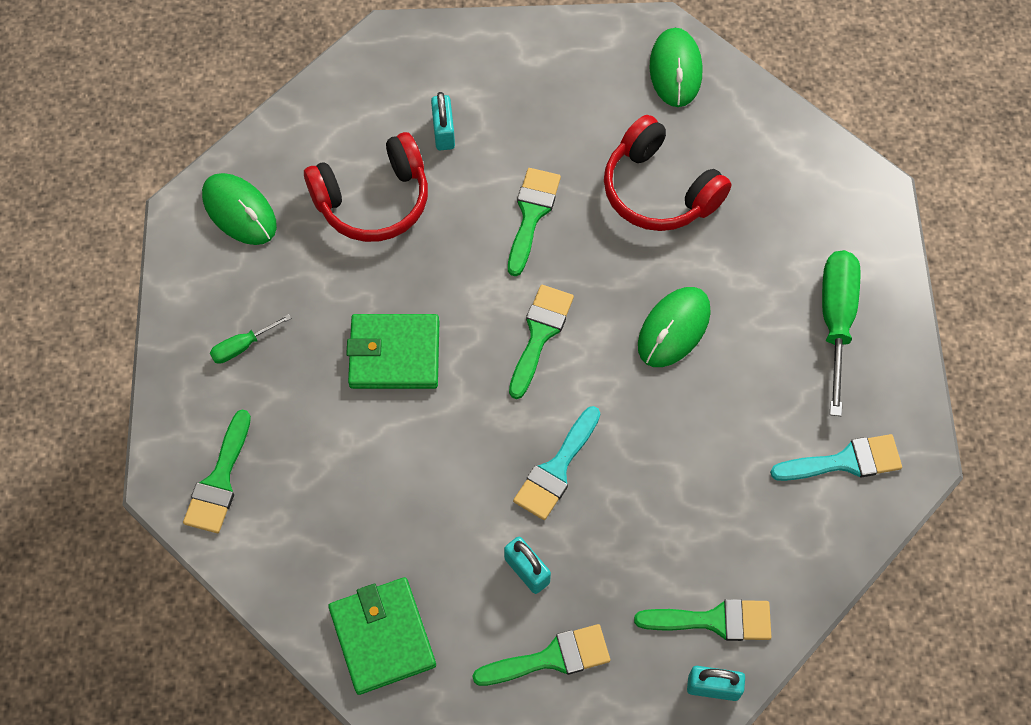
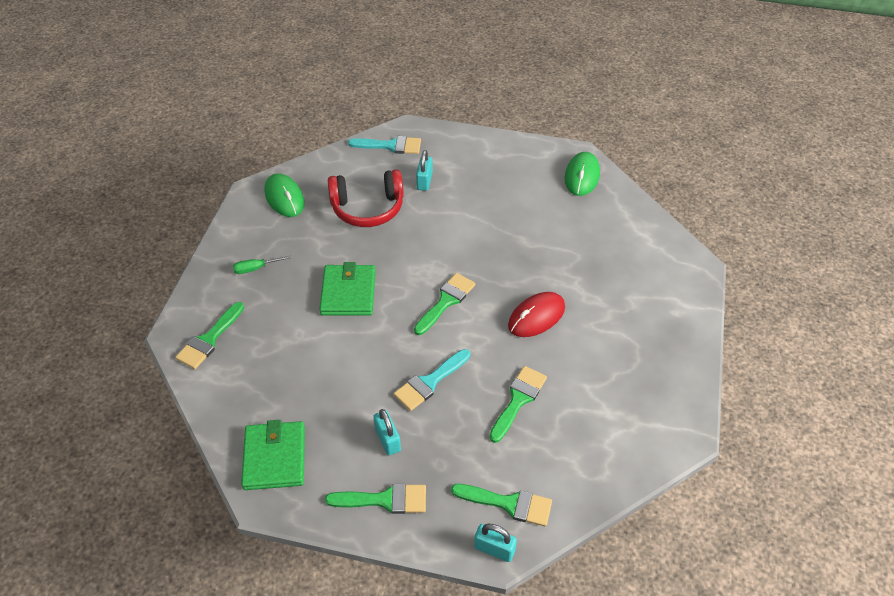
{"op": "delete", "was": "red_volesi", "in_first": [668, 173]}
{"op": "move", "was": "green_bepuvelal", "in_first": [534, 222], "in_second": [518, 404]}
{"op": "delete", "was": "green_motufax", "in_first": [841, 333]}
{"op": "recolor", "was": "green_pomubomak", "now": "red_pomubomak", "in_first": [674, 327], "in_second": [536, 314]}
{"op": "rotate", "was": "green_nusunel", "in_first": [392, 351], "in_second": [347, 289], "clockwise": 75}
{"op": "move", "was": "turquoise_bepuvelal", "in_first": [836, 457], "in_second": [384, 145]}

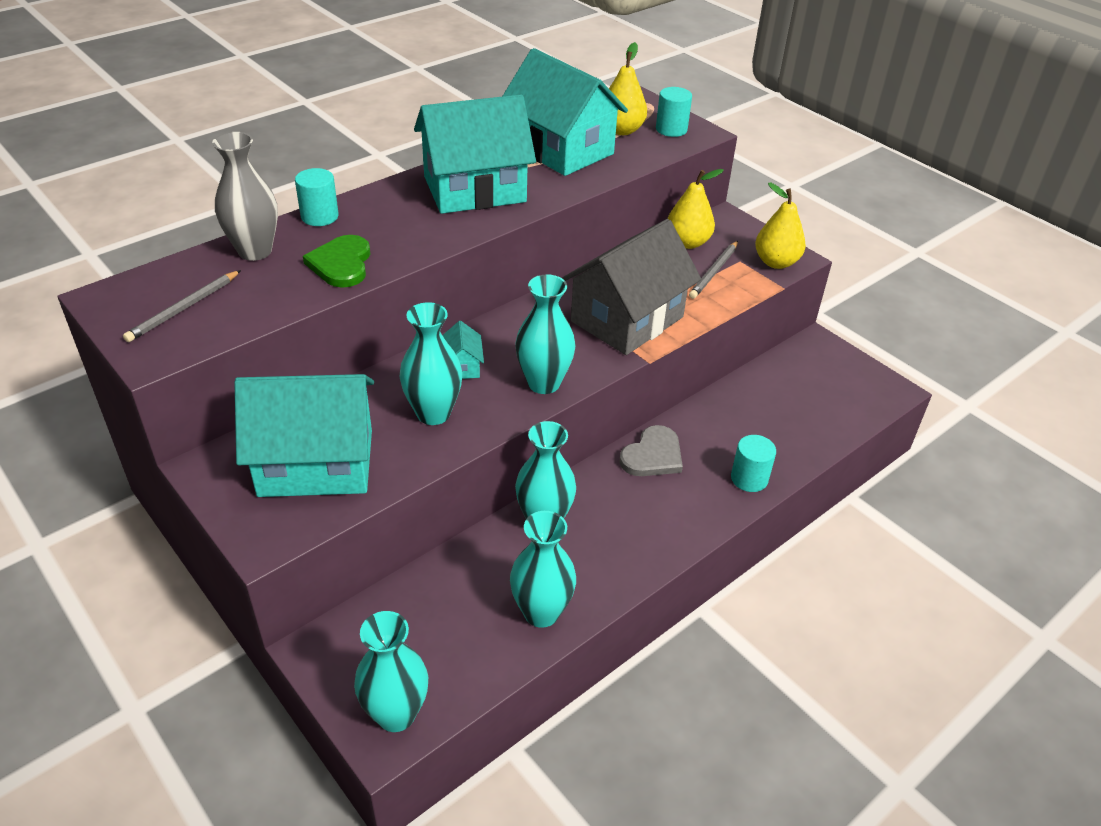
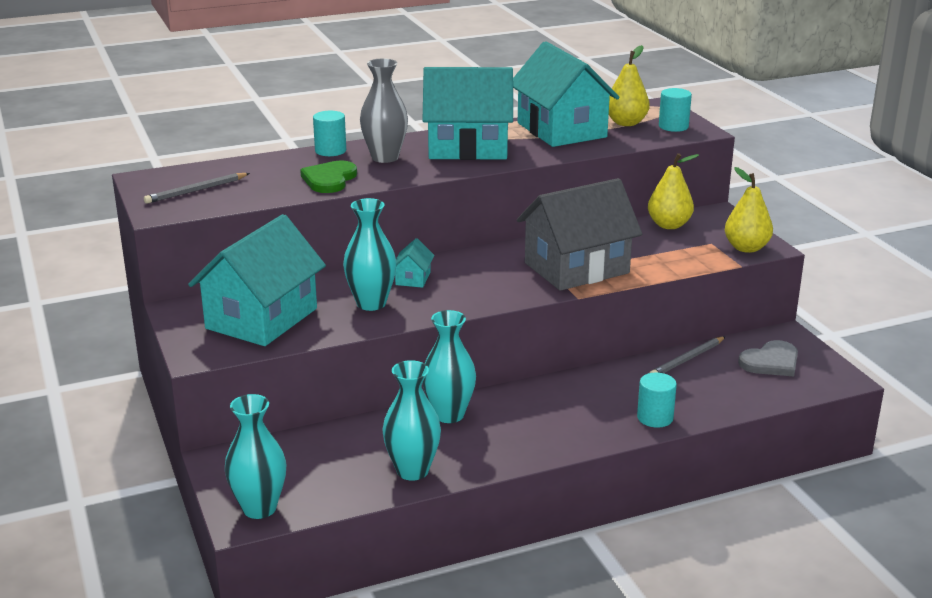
{"op": "move", "was": "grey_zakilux", "in_first": [245, 196], "in_second": [384, 110]}
{"op": "move", "was": "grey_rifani", "in_first": [713, 270], "in_second": [687, 354]}
{"op": "delete", "was": "turquoise_zakilux", "in_first": [545, 334]}
{"op": "rotate", "was": "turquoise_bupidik", "in_first": [304, 435], "in_second": [257, 280], "clockwise": -75}
{"op": "move", "was": "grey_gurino", "in_first": [651, 450], "in_second": [768, 358]}

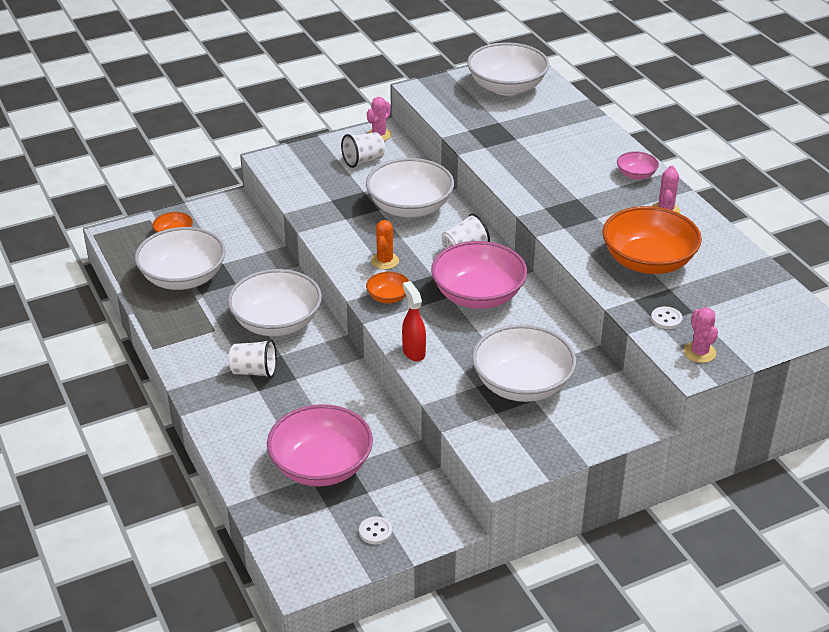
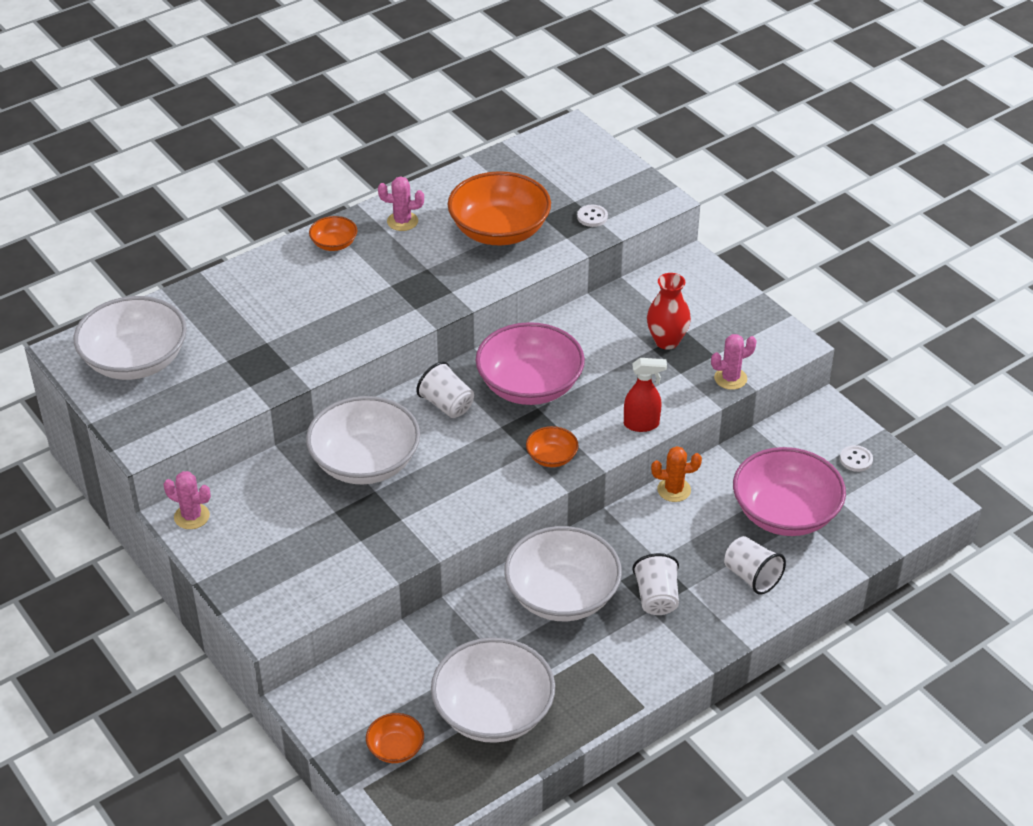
{"op": "move", "was": "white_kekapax", "in_first": [363, 150], "in_second": [755, 565]}
{"op": "recolor", "was": "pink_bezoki", "now": "orange_bezoki", "in_first": [638, 165], "in_second": [333, 233]}
{"op": "move", "was": "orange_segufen", "in_first": [385, 244], "in_second": [676, 474]}
{"op": "rotate", "was": "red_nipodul", "in_first": [414, 321], "in_second": [645, 395], "clockwise": -150}
{"op": "move", "was": "pink_segufen", "in_first": [701, 335], "in_second": [734, 362]}
{"op": "replace", "was": "white_bezoki", "now": "red_zakilux", "in_first": [524, 363], "in_second": [669, 311]}

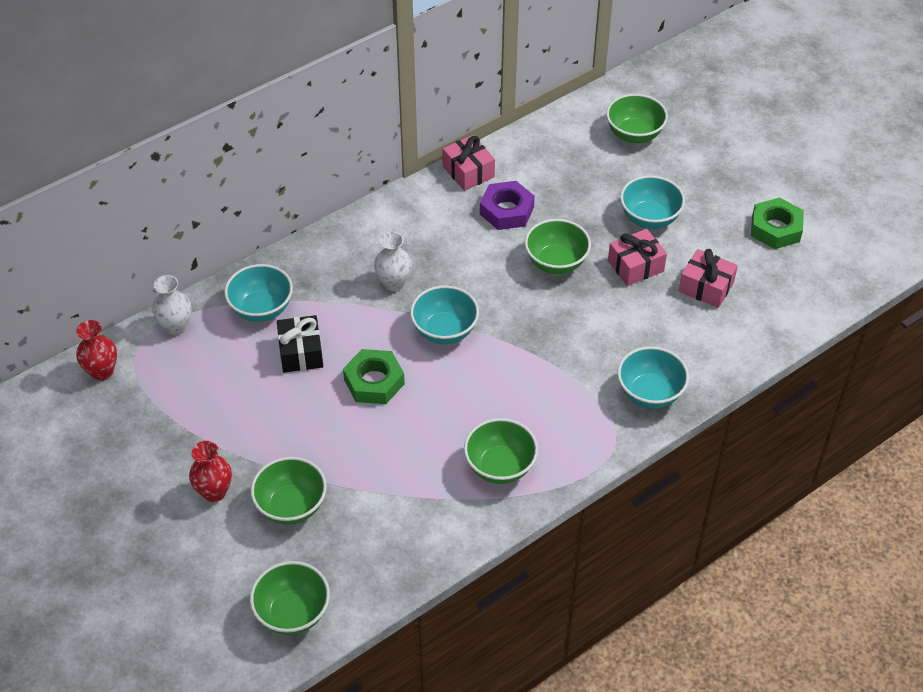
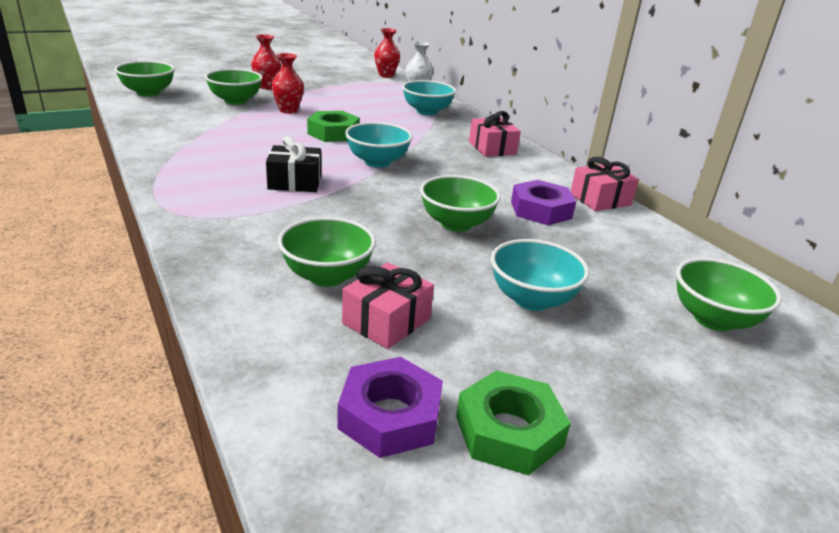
{"op": "move", "was": "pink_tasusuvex", "in_first": [637, 257], "in_second": [495, 134]}
{"op": "delete", "was": "white_zakilux", "in_first": [393, 262]}
{"op": "move", "was": "black_tasusuvex", "in_first": [300, 344], "in_second": [293, 164]}
{"op": "delete", "was": "turquoise_bezoki", "in_first": [653, 377]}
{"op": "move", "was": "green_bezoki", "in_first": [501, 451], "in_second": [327, 252]}
{"op": "insert", "now": "red_zakilux", "in_second": [287, 83]}
{"op": "insert", "now": "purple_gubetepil", "in_second": [390, 407]}

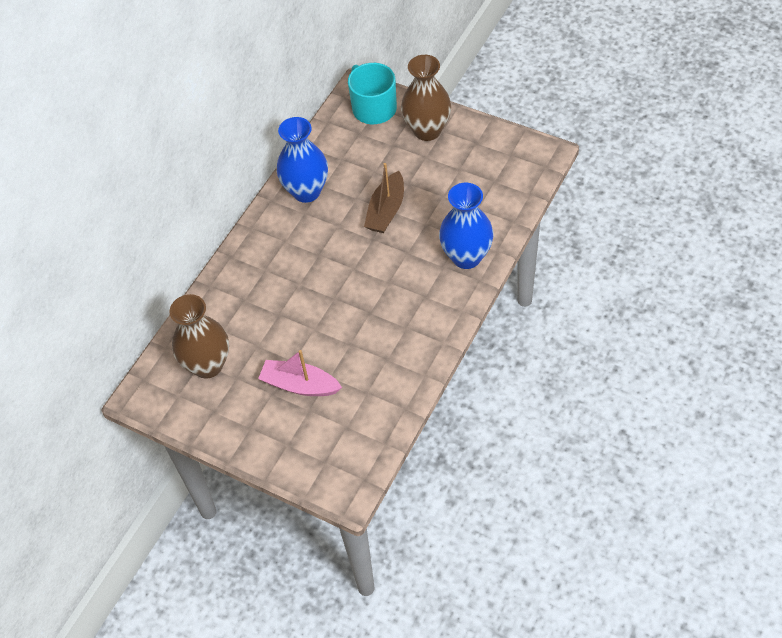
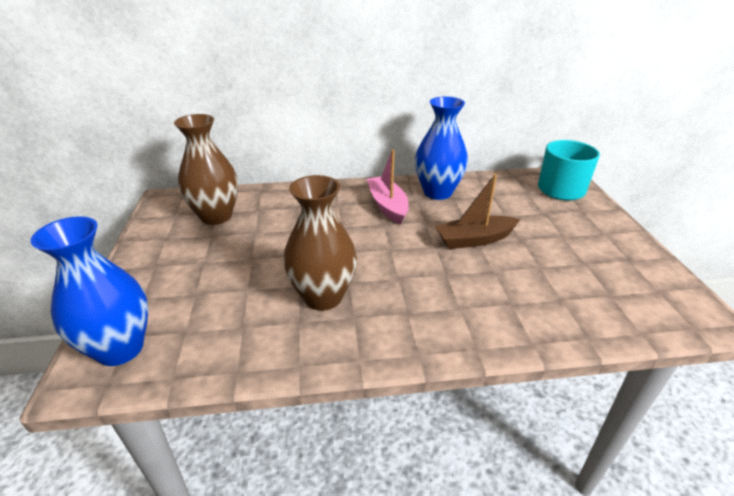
{"op": "move", "was": "brown_zakilux", "in_first": [426, 98], "in_second": [320, 243]}
{"op": "move", "was": "blue_zakilux", "in_first": [466, 226], "in_second": [89, 291]}
{"op": "move", "was": "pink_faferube", "in_first": [300, 373], "in_second": [388, 187]}

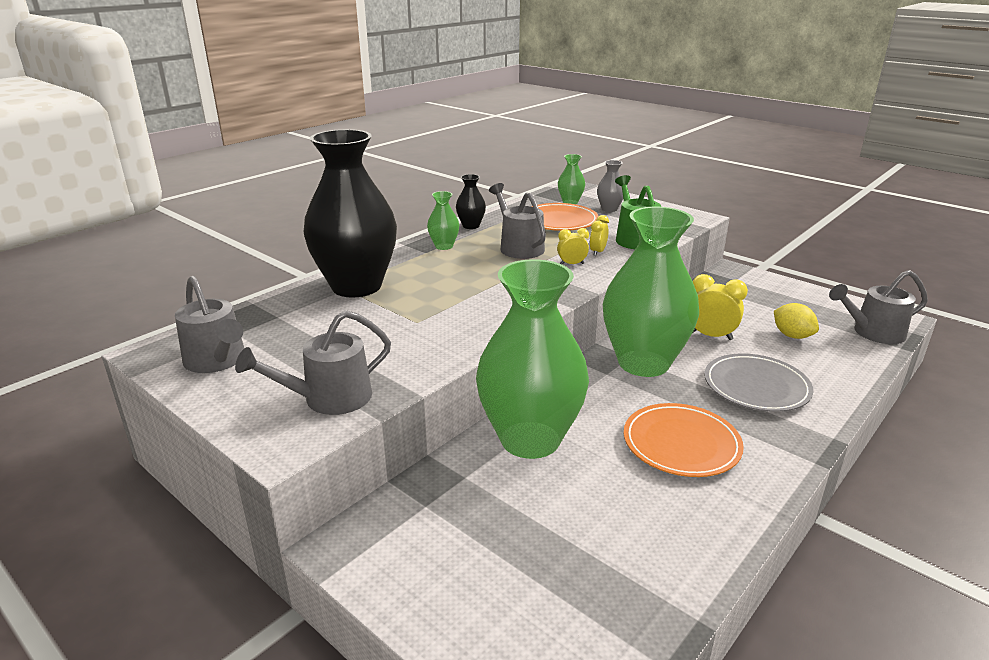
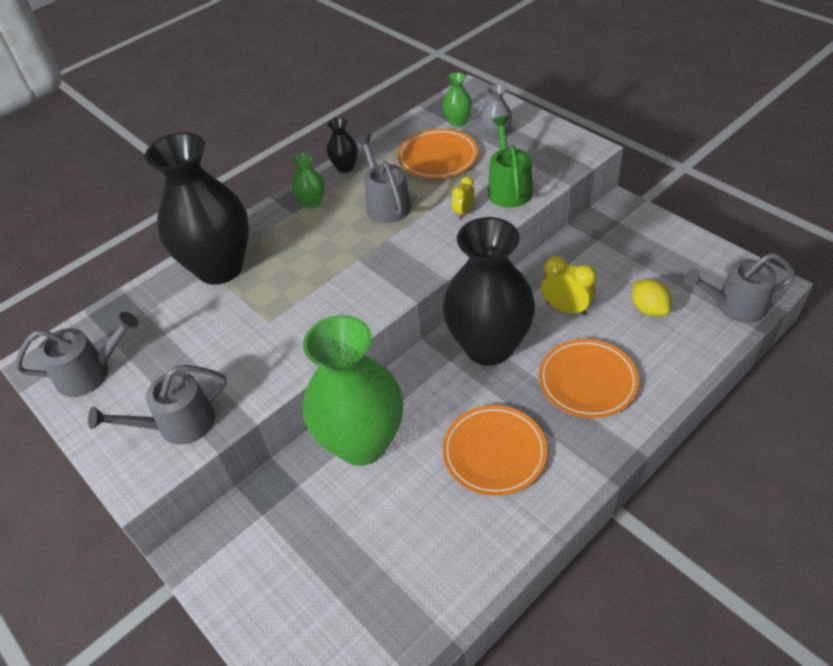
{"op": "recolor", "was": "green_zakilux", "now": "black_zakilux", "in_first": [651, 292], "in_second": [489, 291]}
{"op": "delete", "was": "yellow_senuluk", "in_first": [573, 246]}
{"op": "rotate", "was": "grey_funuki", "in_first": [209, 324], "in_second": [77, 354], "clockwise": -75}
{"op": "recolor", "was": "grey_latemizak", "now": "orange_latemizak", "in_first": [758, 382], "in_second": [589, 378]}

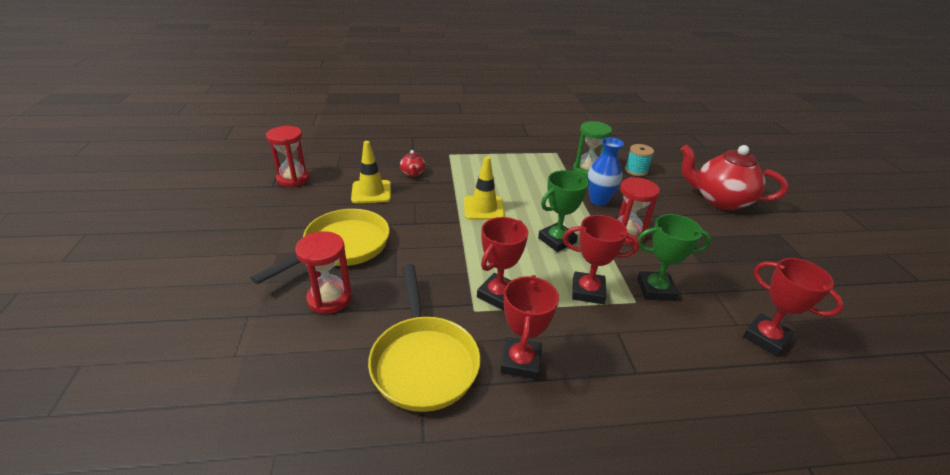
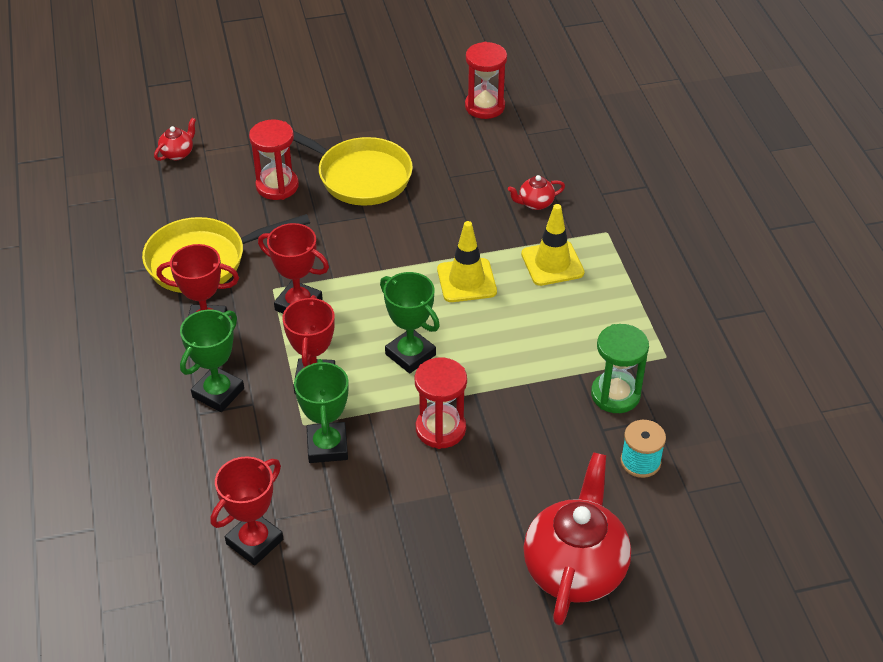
{"op": "delete", "was": "blue_zakilux", "in_first": [606, 171]}
{"op": "move", "was": "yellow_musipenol", "in_first": [371, 172], "in_second": [552, 245]}
{"op": "insert", "now": "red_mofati", "in_second": [175, 139]}
{"op": "insert", "now": "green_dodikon", "in_second": [212, 361]}

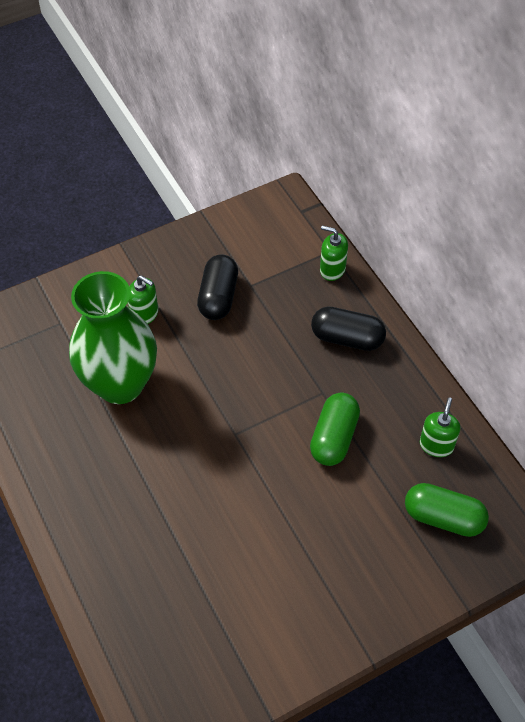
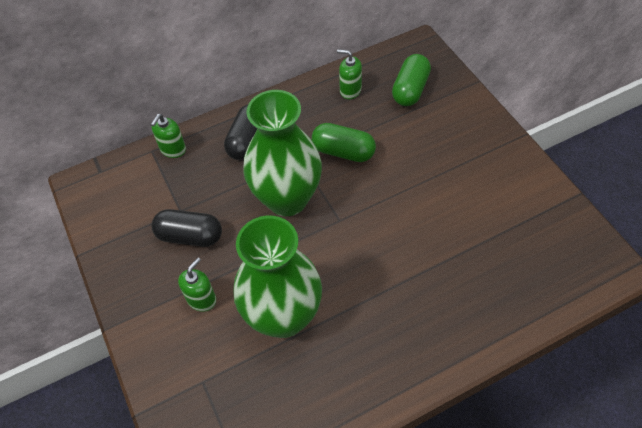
{"op": "insert", "now": "green_zakilux", "in_second": [282, 153]}

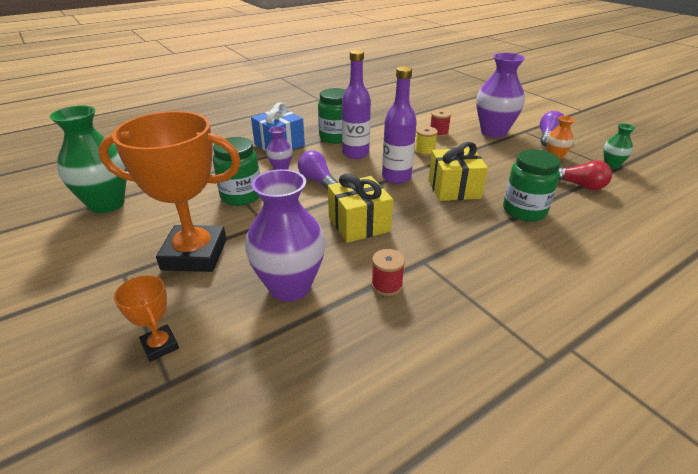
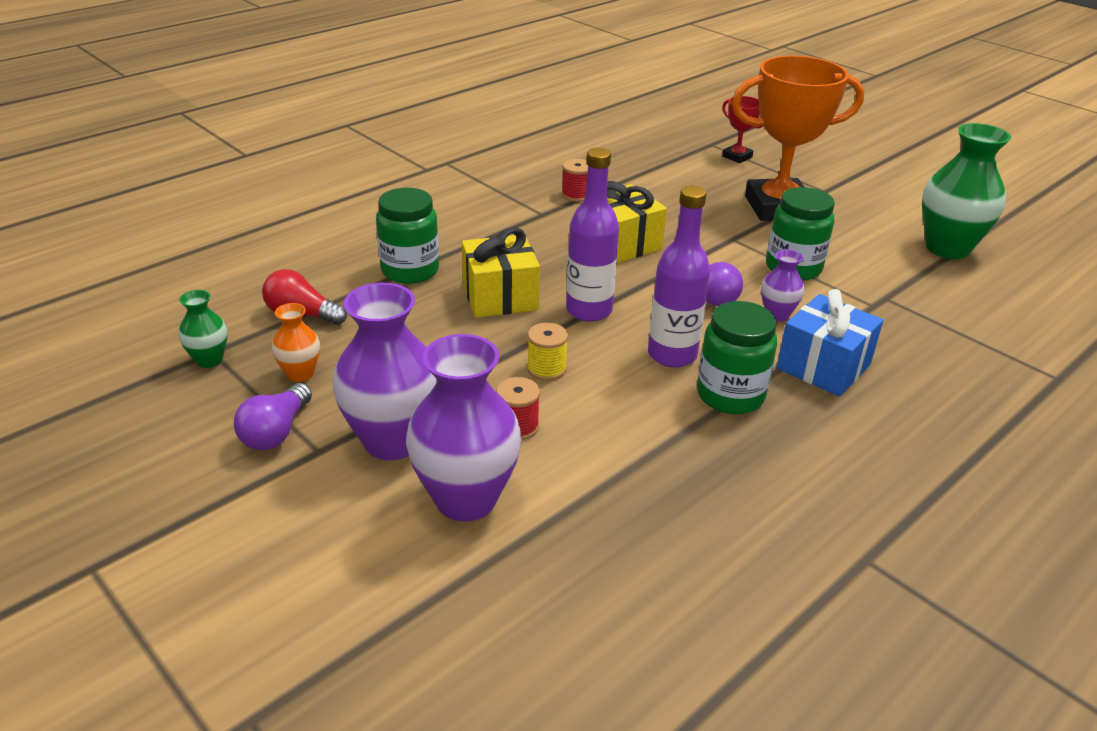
{"op": "move", "was": "purple_zakilux", "in_first": [285, 235], "in_second": [464, 427]}
{"op": "recolor", "was": "orange_dodikon", "now": "red_dodikon", "in_first": [146, 318], "in_second": [742, 129]}

